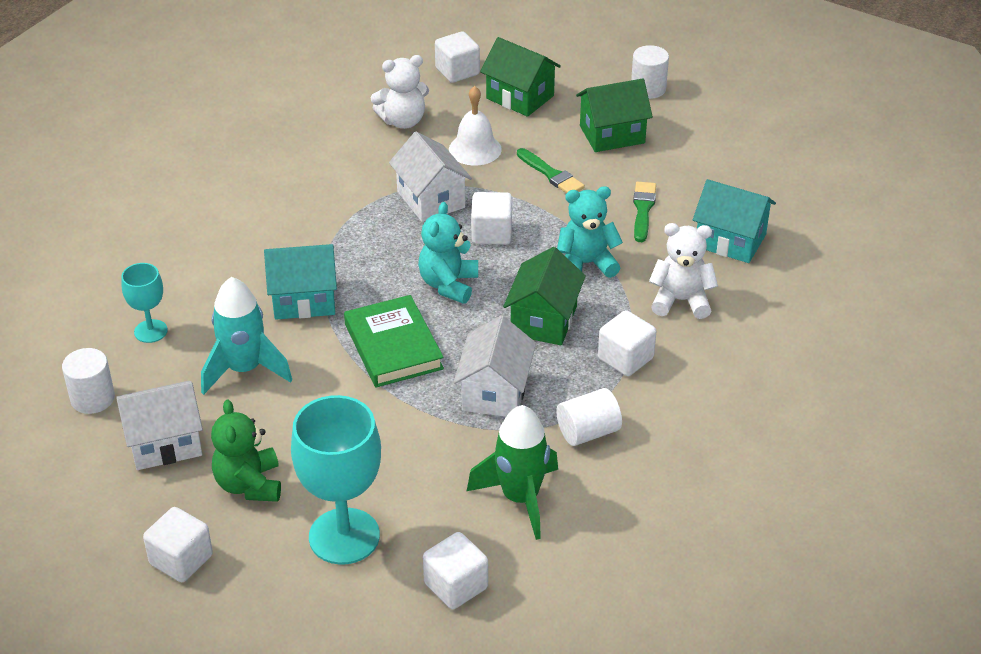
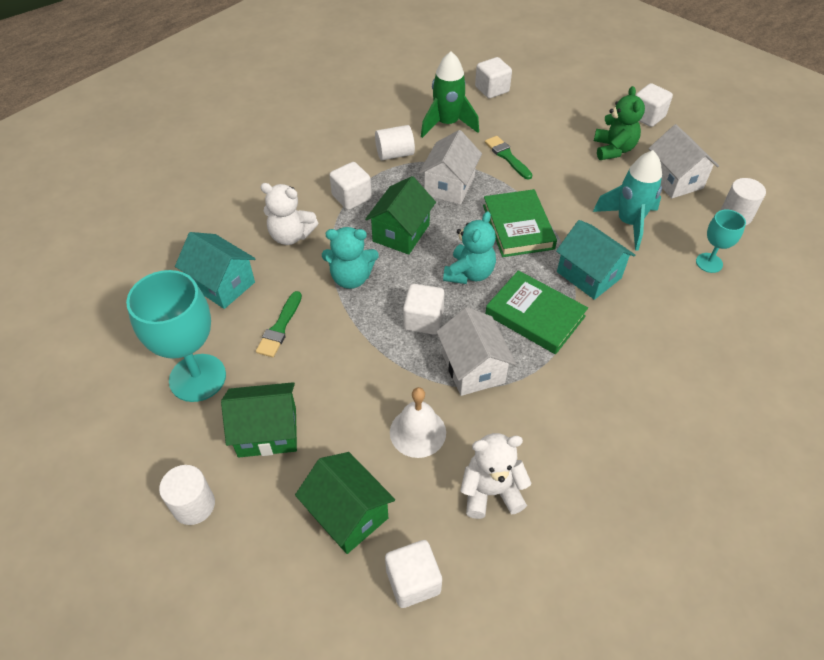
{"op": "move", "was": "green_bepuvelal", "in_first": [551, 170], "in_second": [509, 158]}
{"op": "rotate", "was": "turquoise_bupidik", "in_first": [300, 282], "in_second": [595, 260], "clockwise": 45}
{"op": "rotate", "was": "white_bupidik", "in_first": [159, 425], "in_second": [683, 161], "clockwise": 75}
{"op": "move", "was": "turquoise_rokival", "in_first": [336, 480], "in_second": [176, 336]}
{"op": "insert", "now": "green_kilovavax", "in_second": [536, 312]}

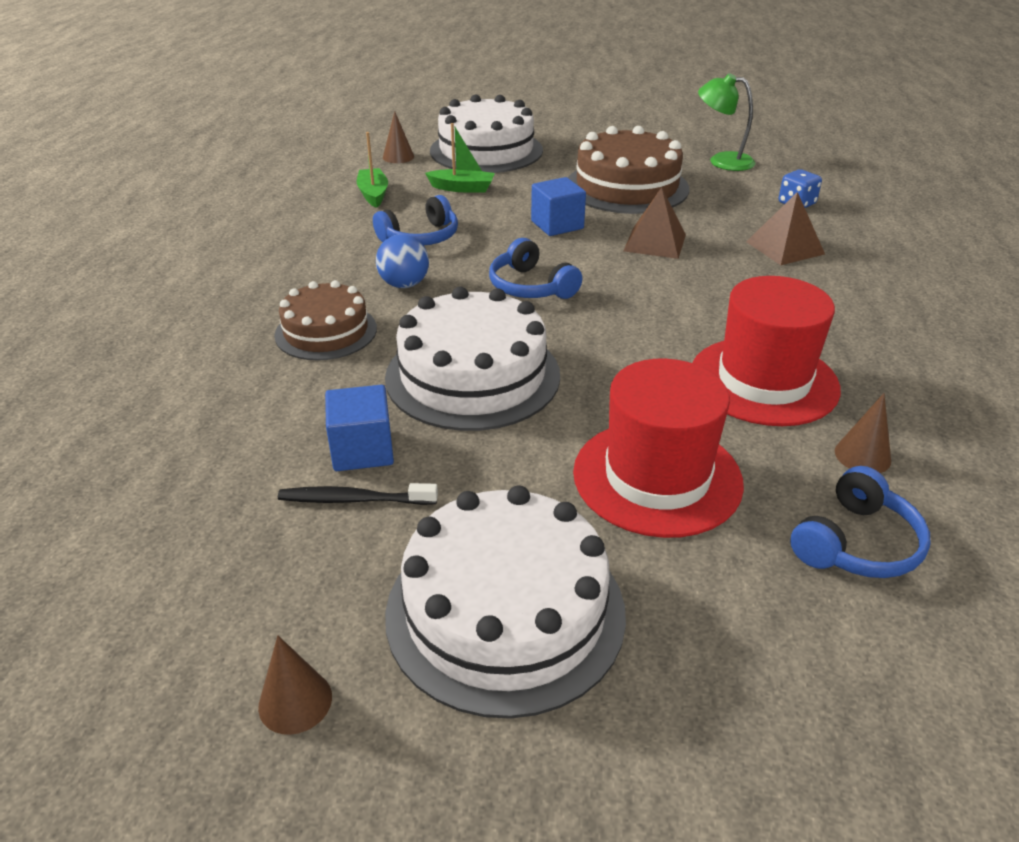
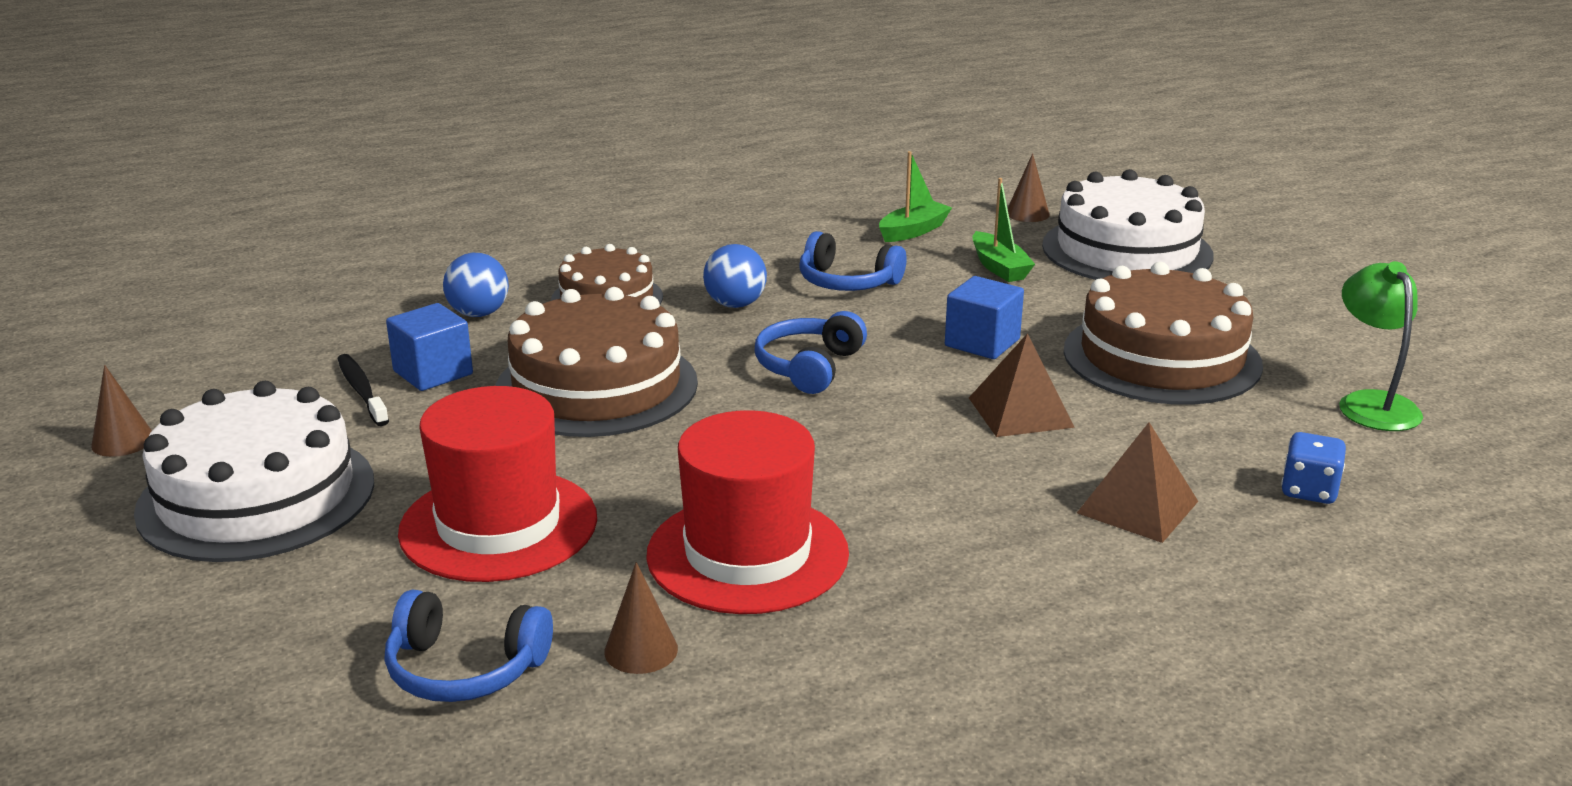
{"op": "recolor", "was": "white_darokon", "now": "brown_darokon", "in_first": [472, 359], "in_second": [596, 362]}
{"op": "insert", "now": "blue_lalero", "in_second": [476, 285]}

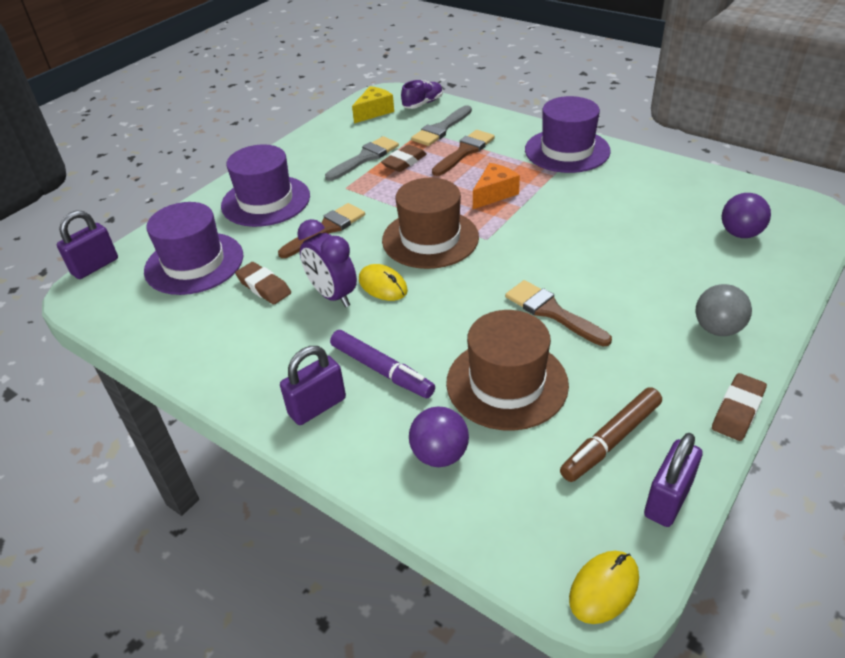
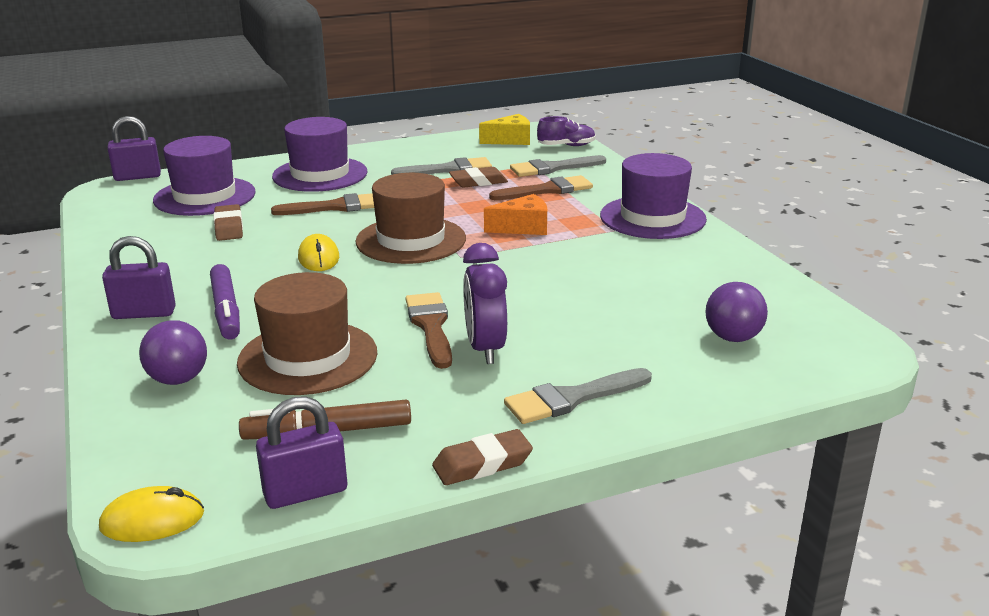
{"op": "move", "was": "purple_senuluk", "in_first": [327, 263], "in_second": [485, 303]}
{"op": "replace", "was": "grey_lalero", "now": "grey_bepuvelal", "in_first": [723, 310], "in_second": [578, 396]}

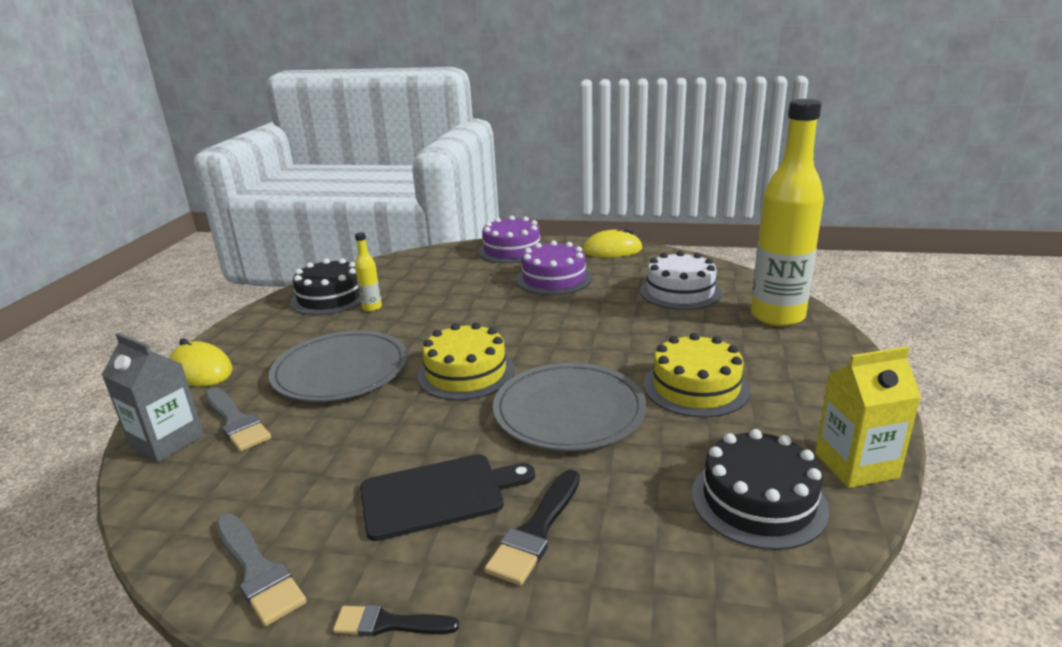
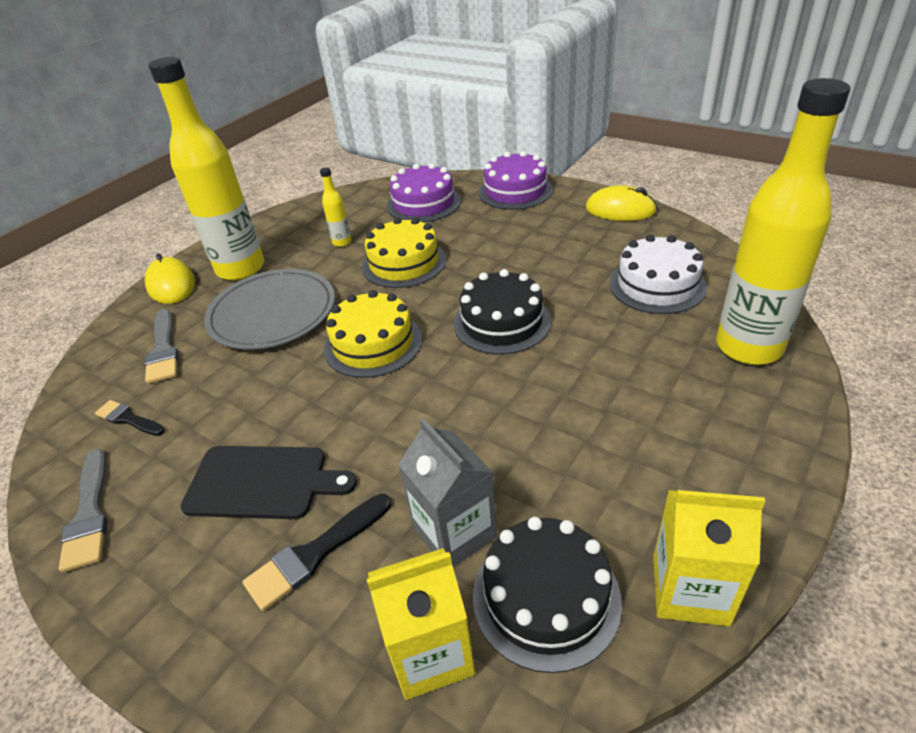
{"op": "move", "was": "purple_darokon", "in_first": [554, 267], "in_second": [424, 192]}
{"op": "move", "was": "black_darokon", "in_first": [325, 286], "in_second": [502, 312]}
{"op": "move", "was": "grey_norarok", "in_first": [153, 397], "in_second": [447, 492]}
{"op": "move", "was": "yellow_darokon", "in_first": [697, 375], "in_second": [404, 253]}
{"op": "delete", "was": "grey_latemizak", "in_first": [569, 407]}
{"op": "move", "was": "black_bepuvelal", "in_first": [396, 620], "in_second": [130, 418]}
{"op": "insert", "now": "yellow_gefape", "in_second": [206, 169]}
{"op": "insert", "now": "yellow_norarok", "in_second": [421, 624]}

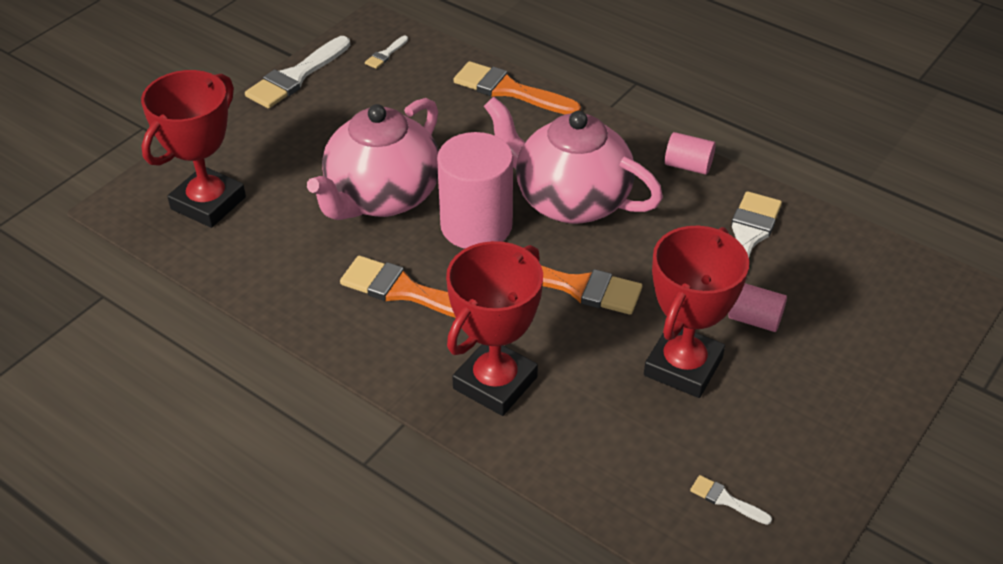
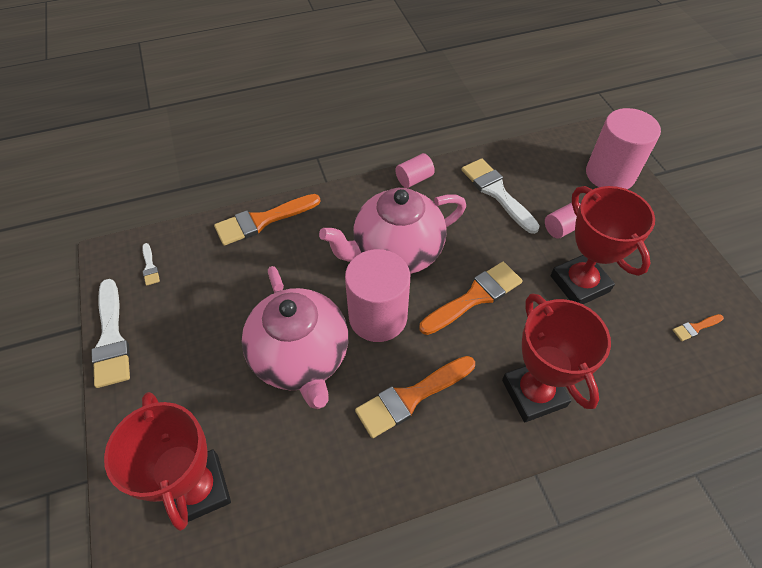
{"op": "recolor", "was": "white_bepuvelal", "now": "orange_bepuvelal", "in_first": [731, 500], "in_second": [698, 327]}
{"op": "insert", "now": "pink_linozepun", "in_second": [623, 148]}

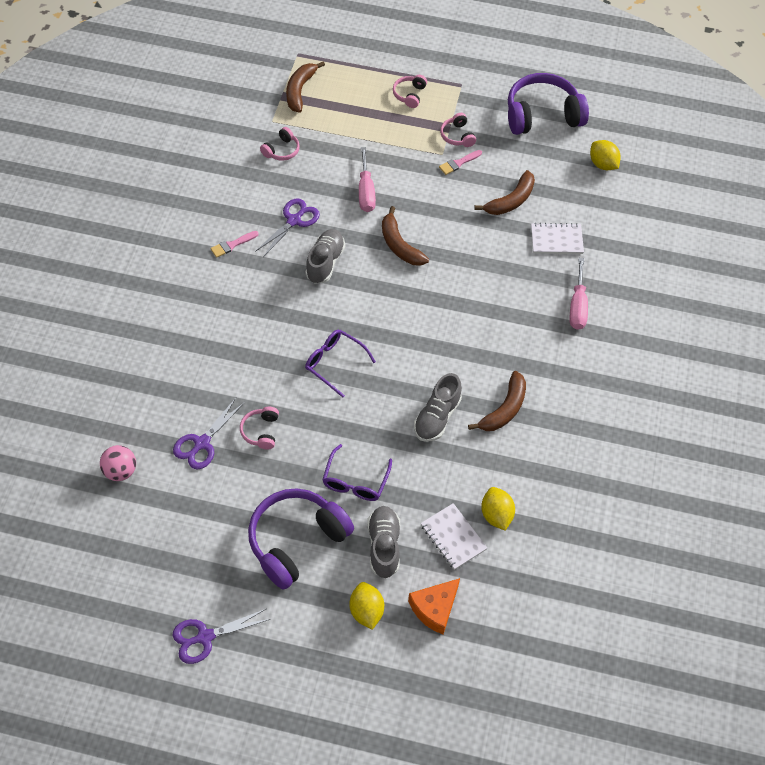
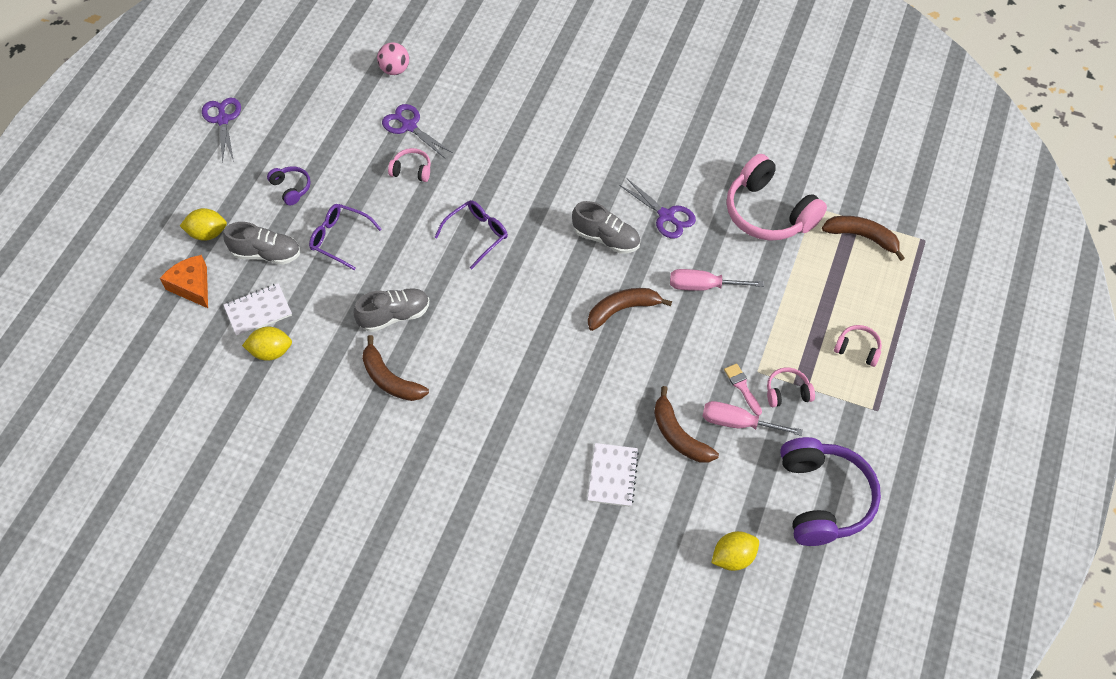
{"op": "resize", "was": "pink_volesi", "in_first": [280, 144], "in_second": [776, 197], "ratio": 2.18}
{"op": "delete", "was": "pink_bepuvelal", "in_first": [234, 244]}
{"op": "move", "was": "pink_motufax", "in_first": [579, 294], "in_second": [753, 418]}
{"op": "rotate", "was": "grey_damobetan", "in_first": [438, 407], "in_second": [391, 310], "clockwise": 120}
{"op": "resize", "was": "purple_volesi", "in_first": [301, 539], "in_second": [289, 185], "ratio": 0.46}

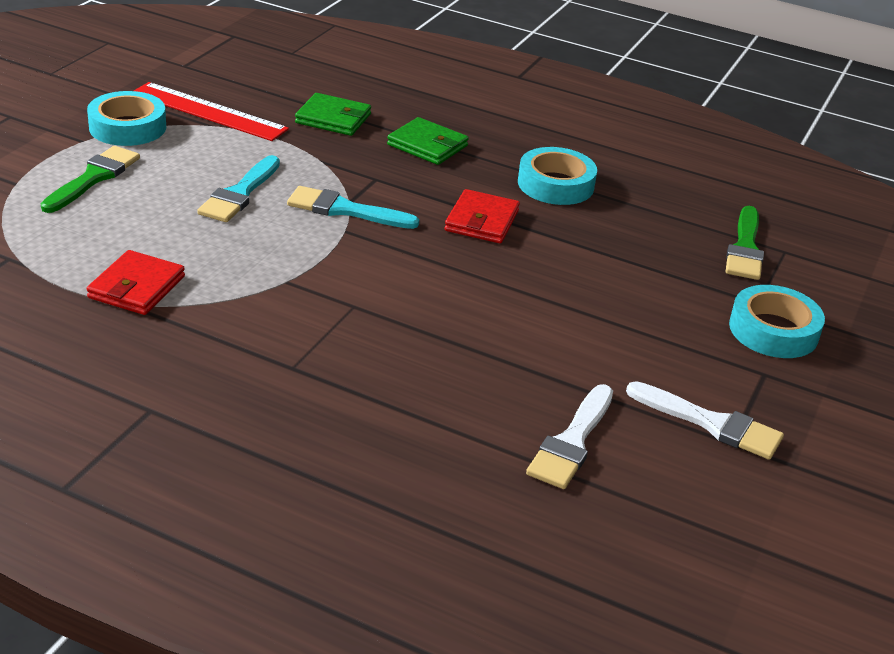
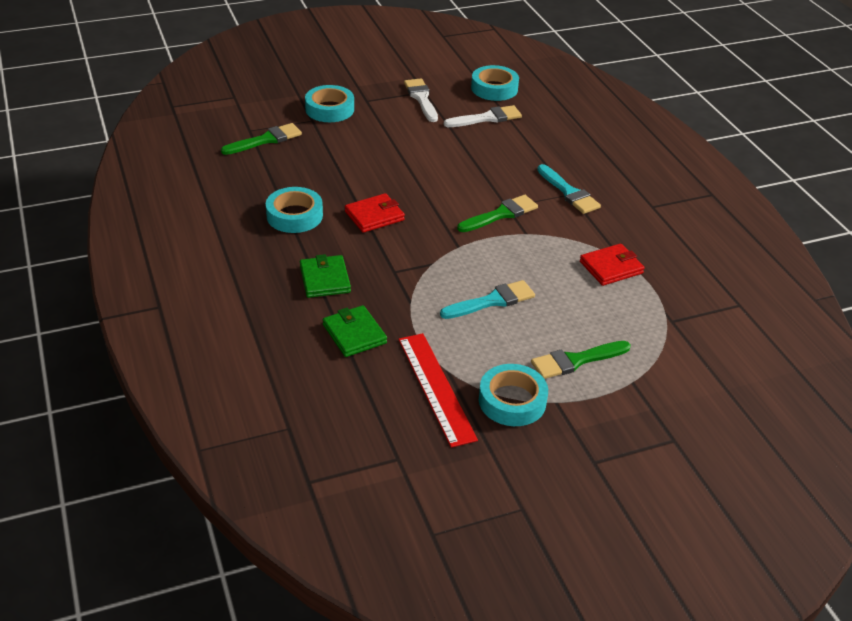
{"op": "move", "was": "turquoise_bepuvelal", "in_first": [353, 207], "in_second": [569, 189]}
{"op": "insert", "now": "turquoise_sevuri", "in_second": [495, 83]}
{"op": "insert", "now": "green_bepuvelal", "in_second": [497, 213]}

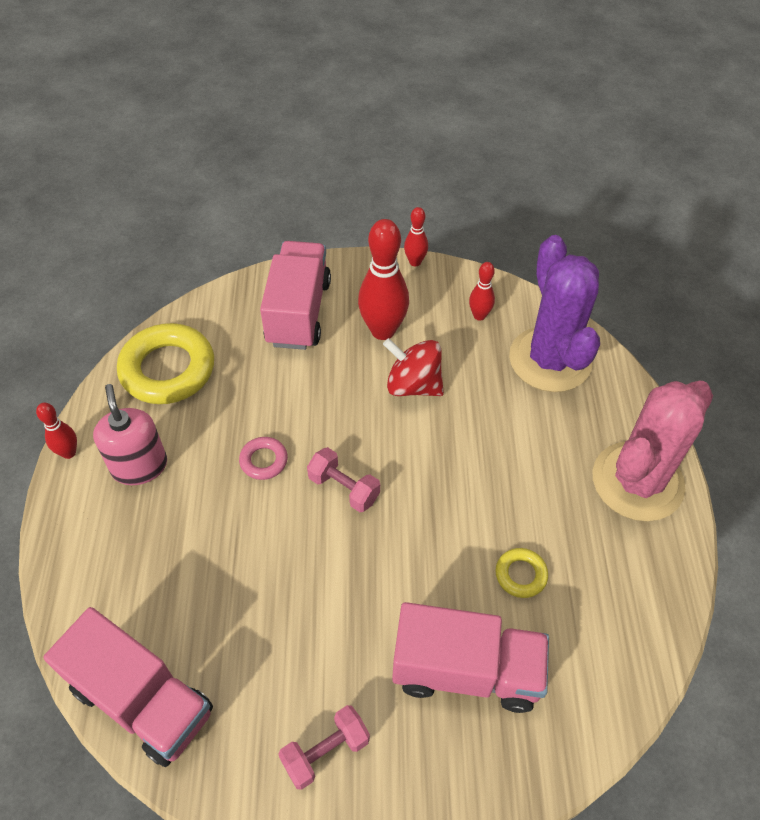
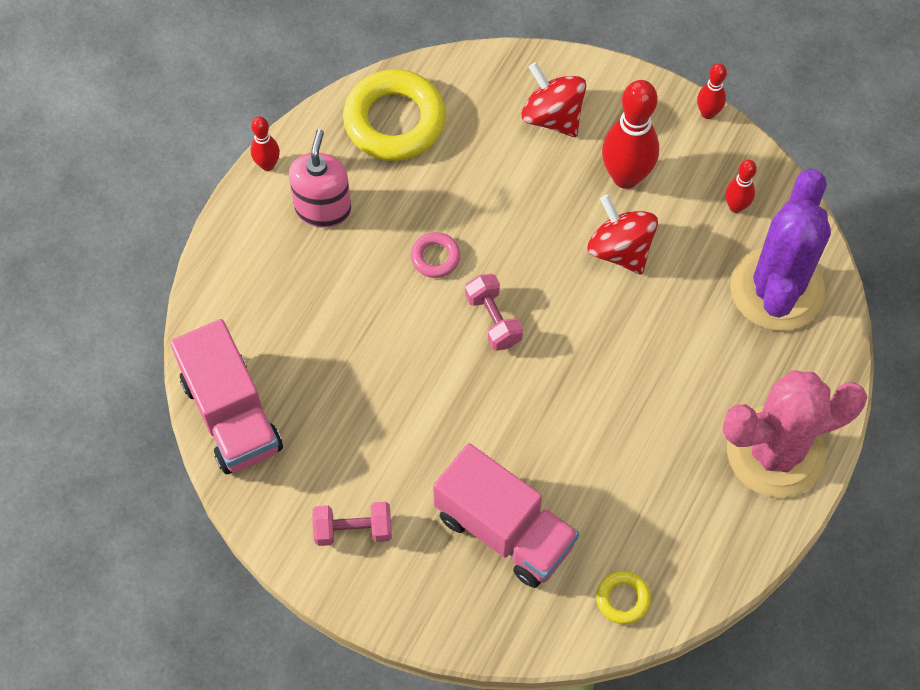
{"op": "replace", "was": "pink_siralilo", "now": "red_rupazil", "in_first": [295, 295], "in_second": [554, 99]}
{"op": "move", "was": "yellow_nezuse", "in_first": [521, 573], "in_second": [623, 597]}

